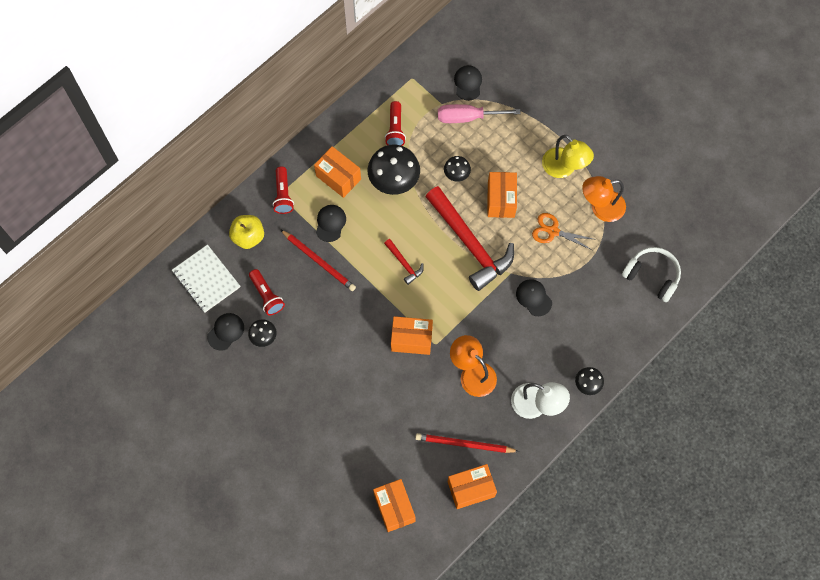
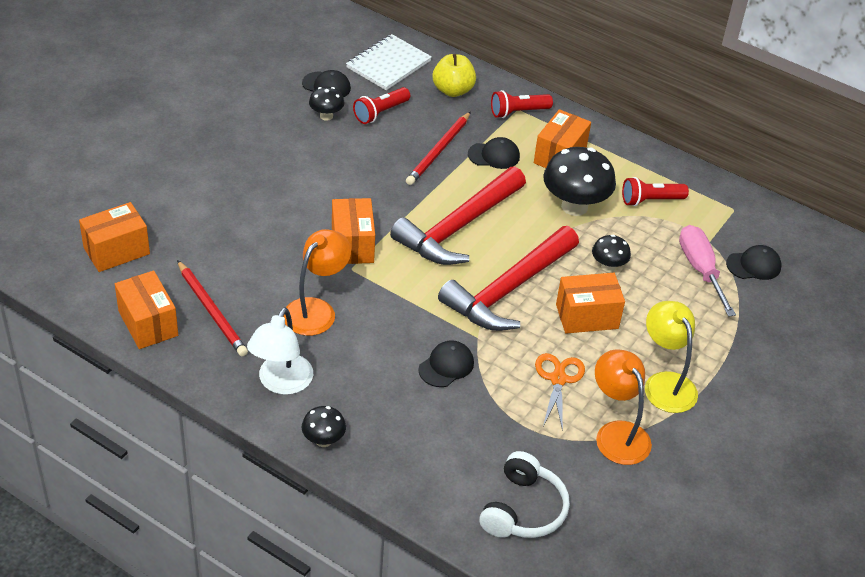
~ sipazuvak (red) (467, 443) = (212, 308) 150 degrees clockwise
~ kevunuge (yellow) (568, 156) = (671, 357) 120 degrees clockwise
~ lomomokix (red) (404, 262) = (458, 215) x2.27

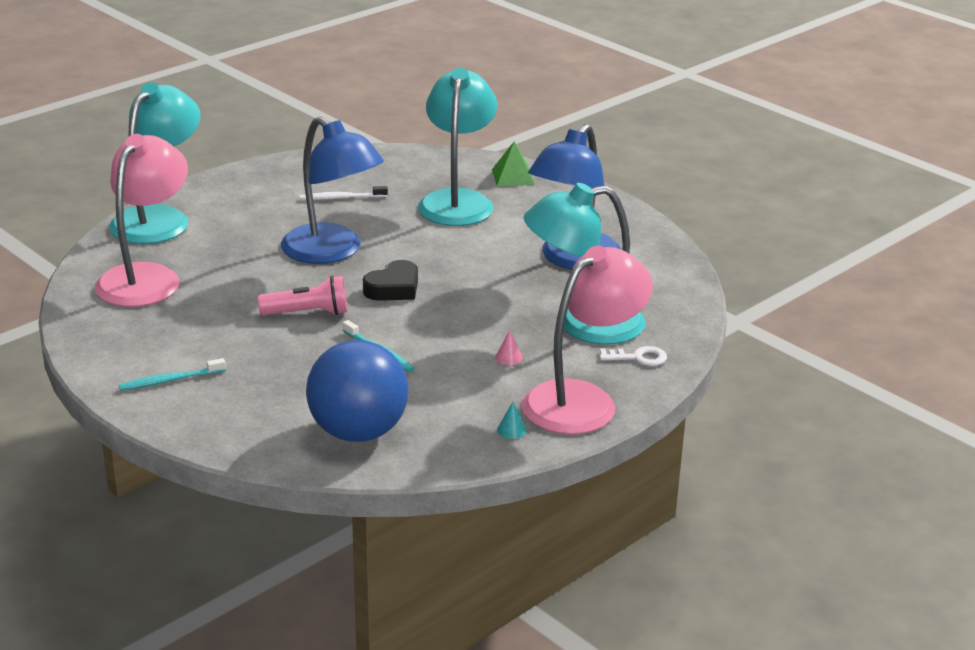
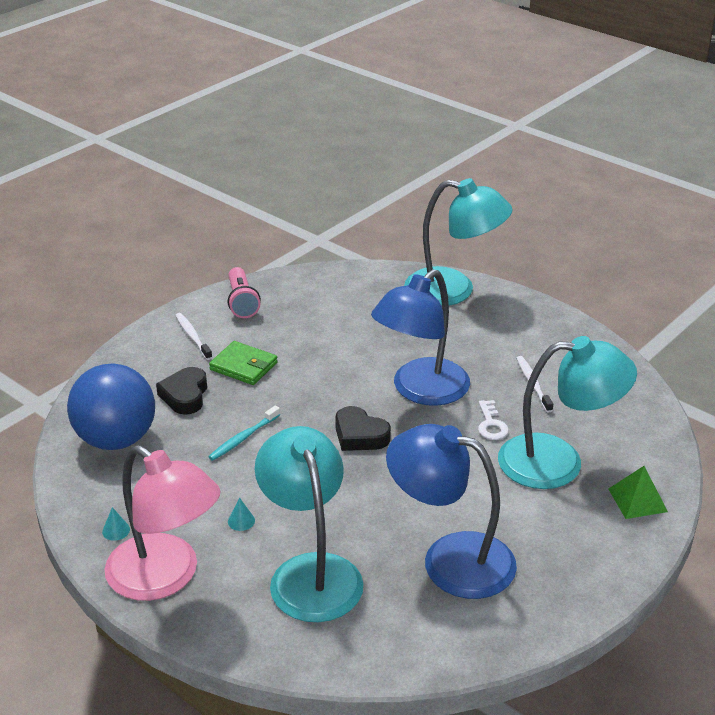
- kevunuge (pink) (141, 220)
+ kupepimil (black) (181, 391)
+ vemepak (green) (243, 363)
~ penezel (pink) (302, 295) to (244, 292)
~ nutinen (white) (633, 356) to (493, 420)
~ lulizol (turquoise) (172, 374) to lulizol (white) (193, 336)
~ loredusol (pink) (509, 347) to loredusol (turquoise) (241, 514)

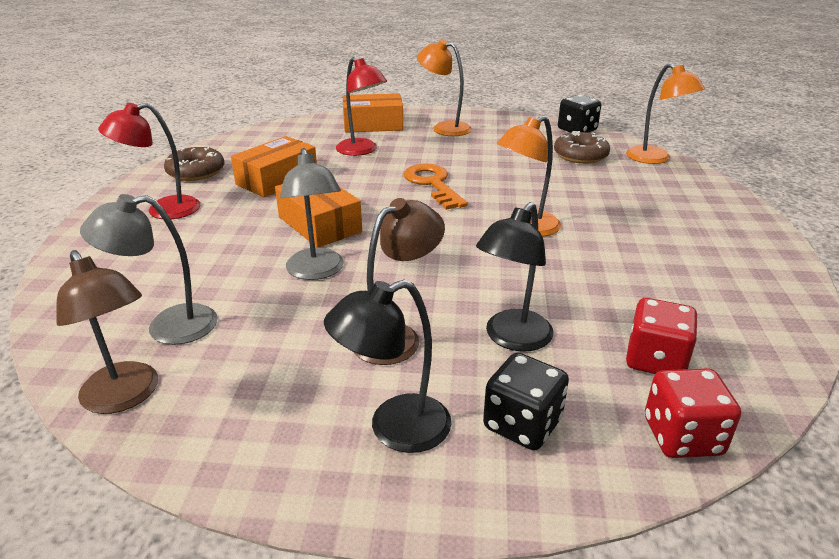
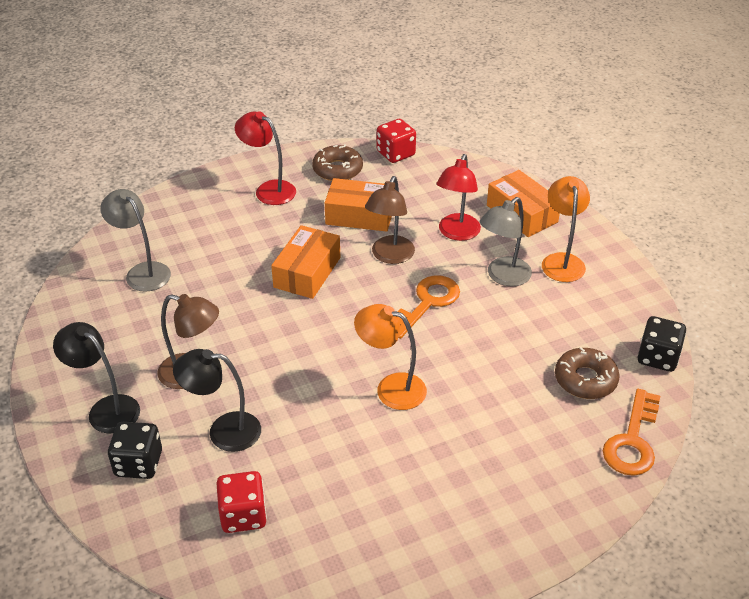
~ kevunuge (brown) (107, 332) to (390, 220)
~ kevunuge (grey) (312, 214) to (506, 241)
~ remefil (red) (693, 413) to (396, 141)
~ kevunuge (orange) (665, 113) to nutinen (orange) (631, 432)

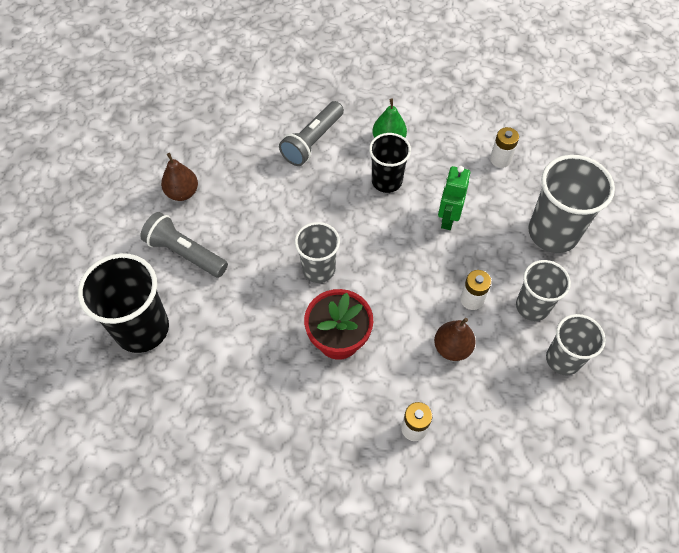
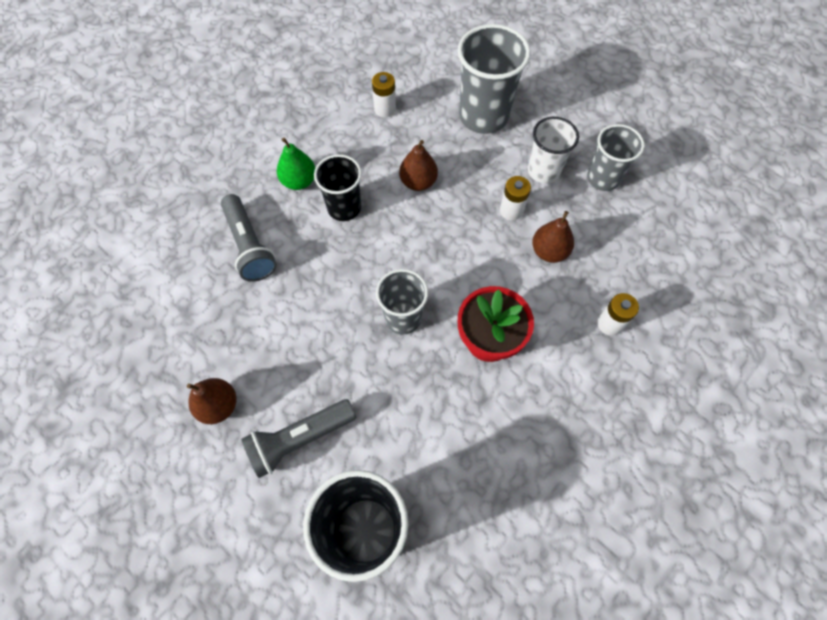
~ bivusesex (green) (454, 198) to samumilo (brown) (418, 165)
~ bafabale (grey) (543, 290) to bafabale (white) (553, 150)

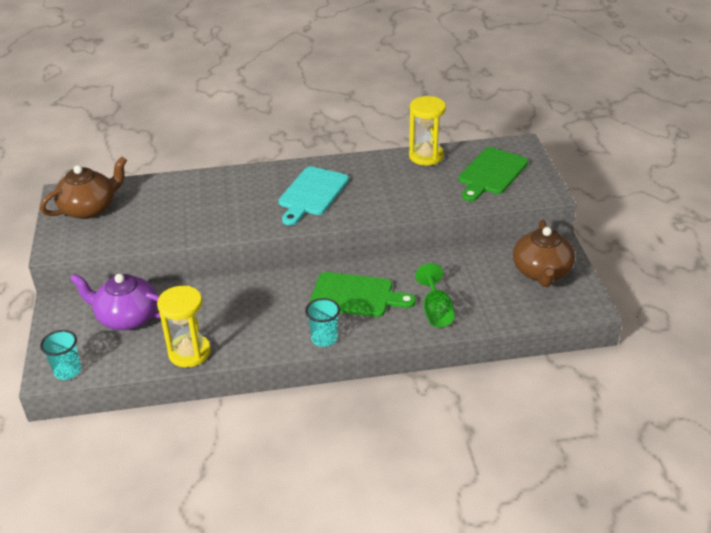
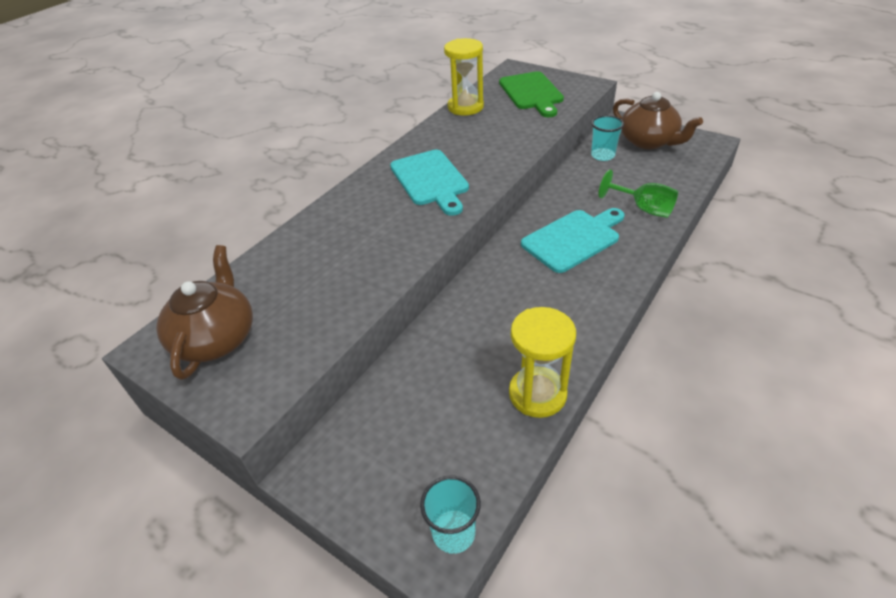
- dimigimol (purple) (115, 301)
~ bafabale (turquoise) (322, 322) to (607, 138)
~ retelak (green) (363, 294) to retelak (turquoise) (573, 240)

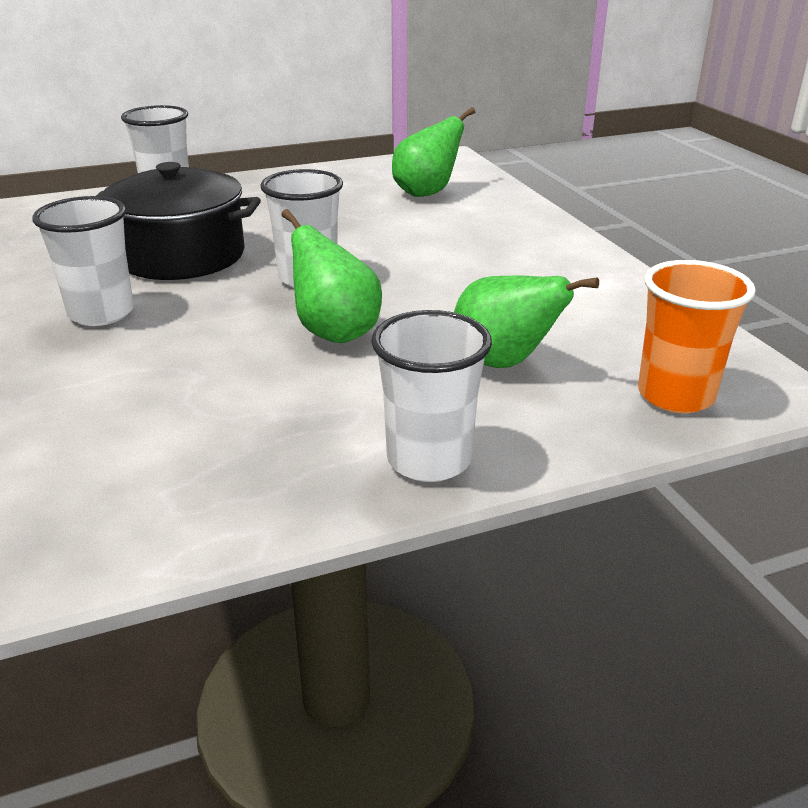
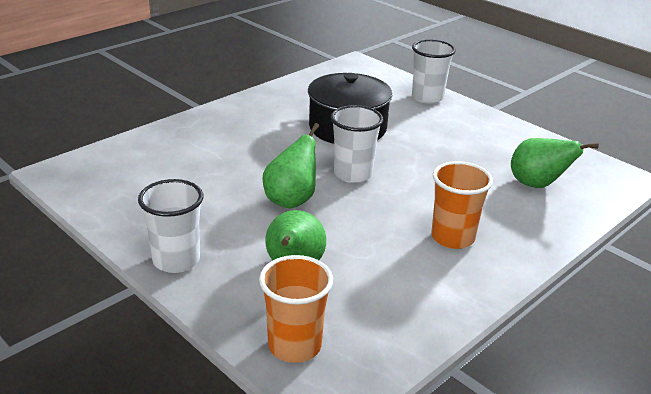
- bafabale (white) (83, 261)
+ bafabale (orange) (462, 205)

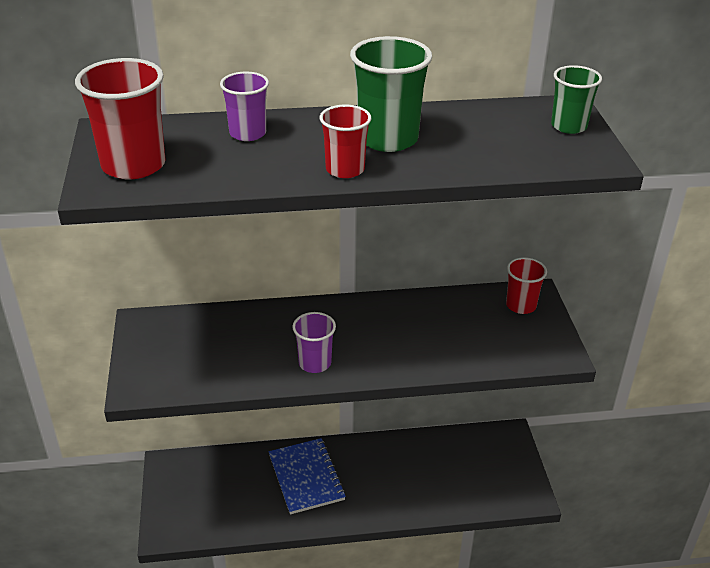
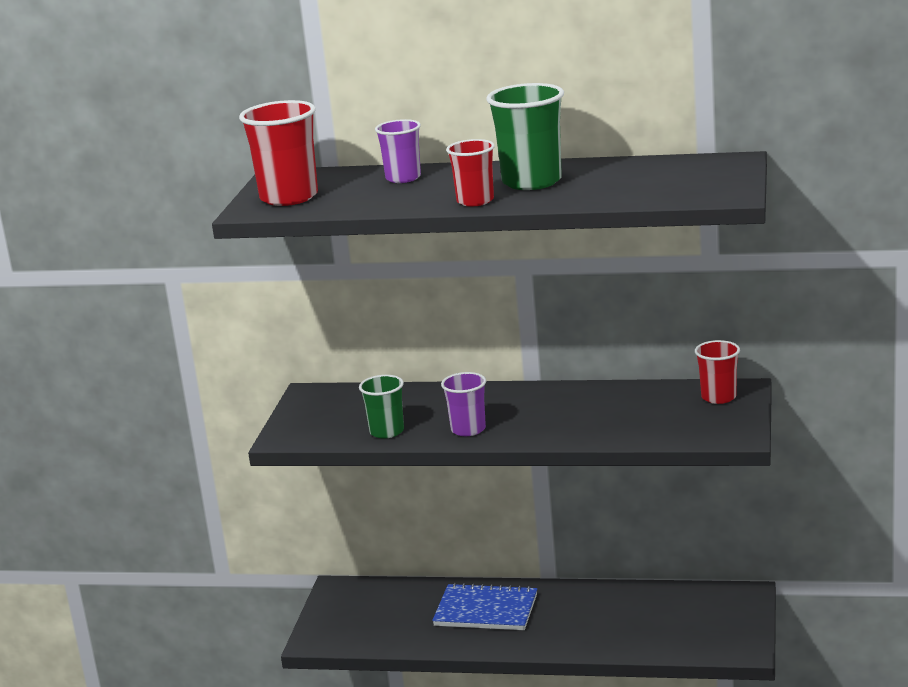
~ bafabale (green) (576, 99) to (381, 407)
~ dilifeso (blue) (307, 476) = (484, 606) 75 degrees counterclockwise

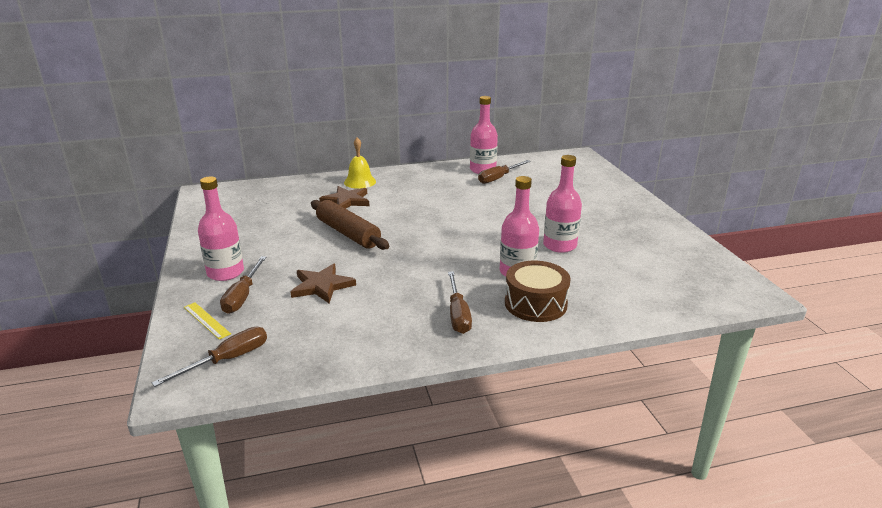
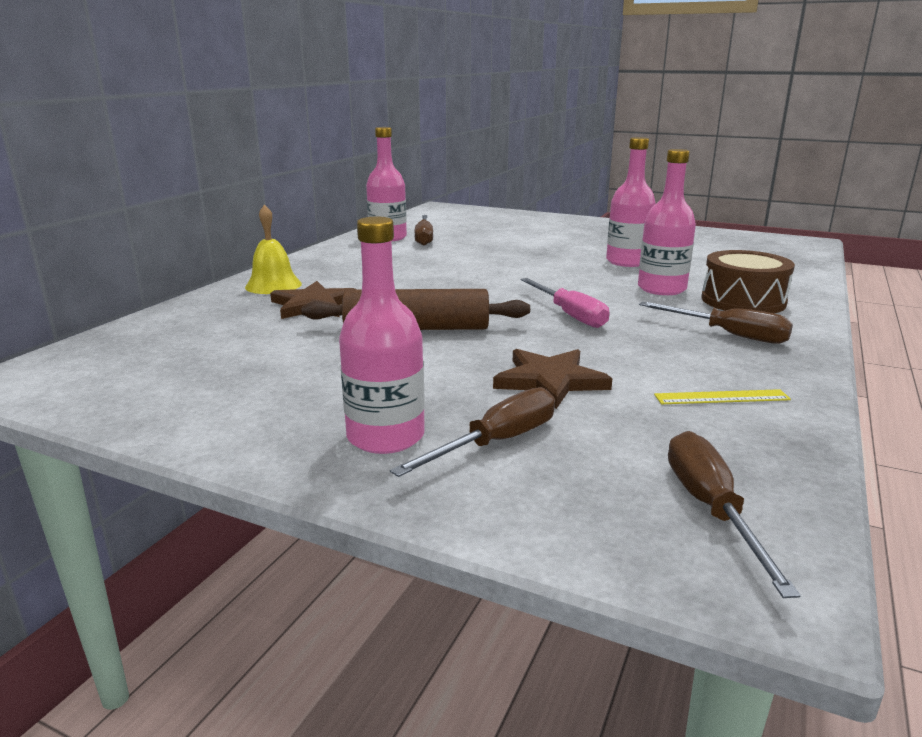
+ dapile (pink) (565, 303)
~ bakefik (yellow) (207, 321) to (722, 396)
~ dapile (brown) (243, 285) = (472, 432) 90 degrees counterclockwise

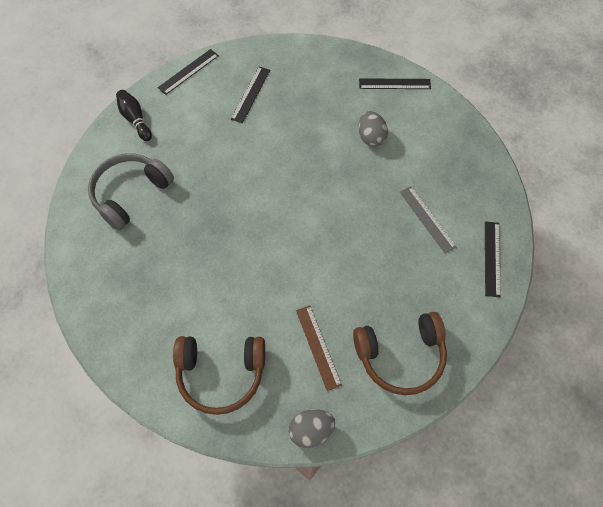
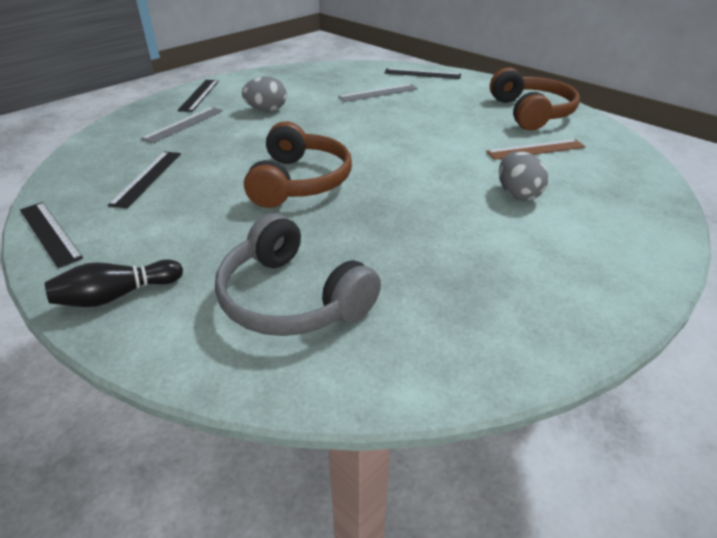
+ bakefik (grey) (182, 125)
~ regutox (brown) (219, 375) to (298, 164)
~ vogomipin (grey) (311, 428) to (523, 176)
~ bakefik (black) (250, 95) = (144, 180) 75 degrees clockwise

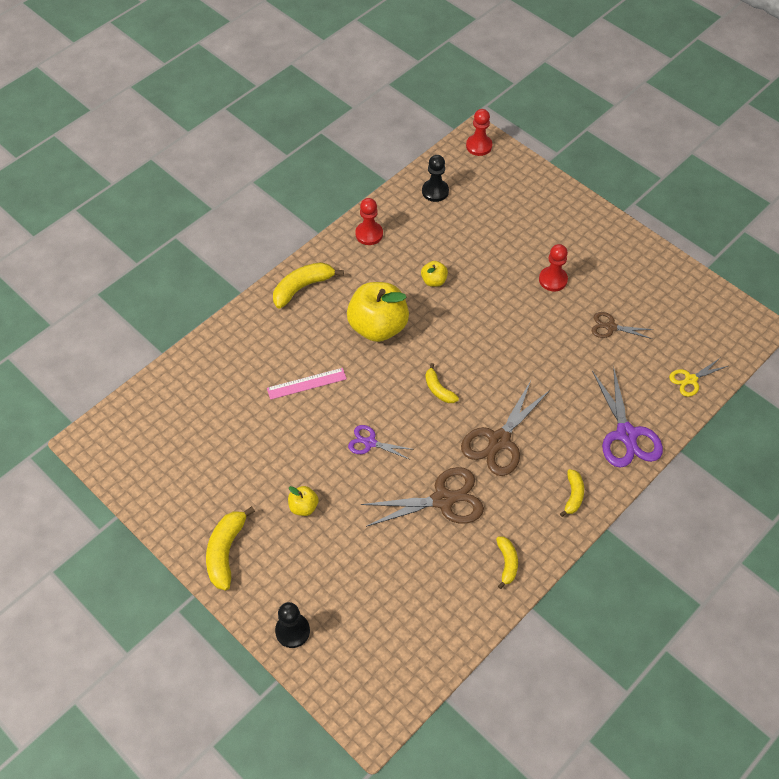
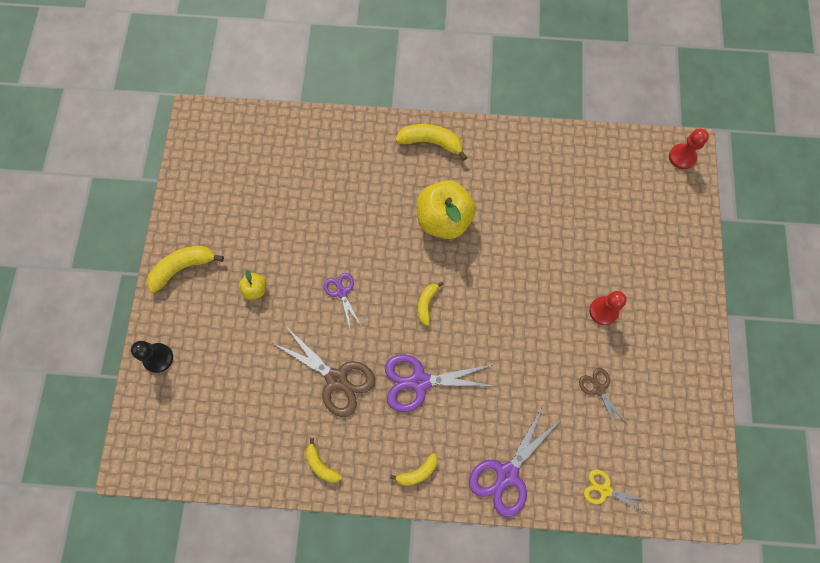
- bakefik (pink) (307, 384)
- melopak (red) (369, 221)
- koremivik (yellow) (434, 274)
- melopak (black) (435, 178)
~ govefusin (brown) (505, 428) to govefusin (purple) (439, 383)
~ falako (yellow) (507, 563) = (324, 460) 90 degrees clockwise

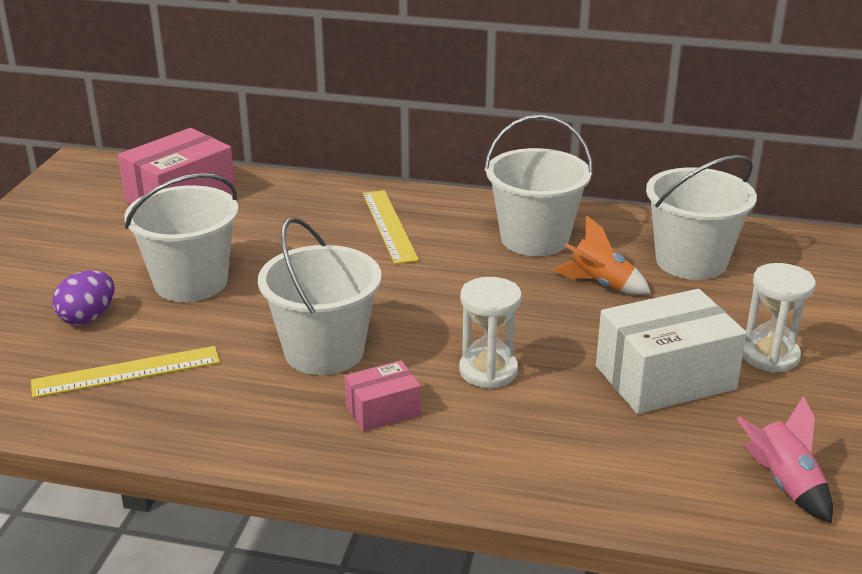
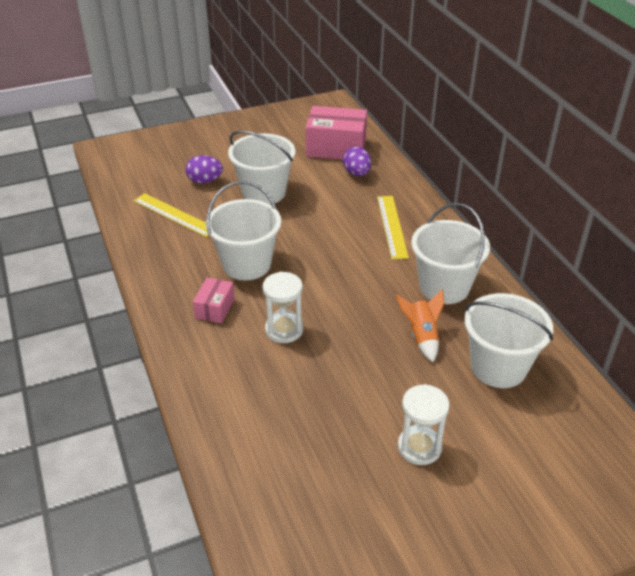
- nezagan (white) (671, 351)
- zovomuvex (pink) (785, 460)
+ vogomipin (purple) (357, 161)
~ nezagan (pink) (383, 396) = (214, 301) 75 degrees clockwise
~ bakefik (yellow) (391, 227) = (393, 227) 45 degrees counterclockwise

